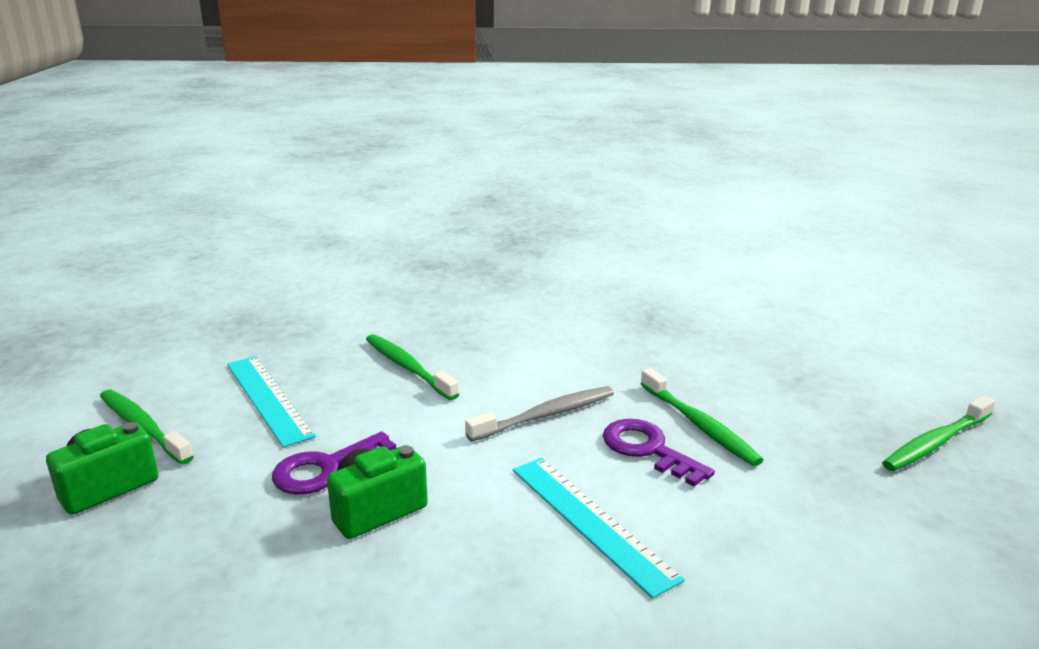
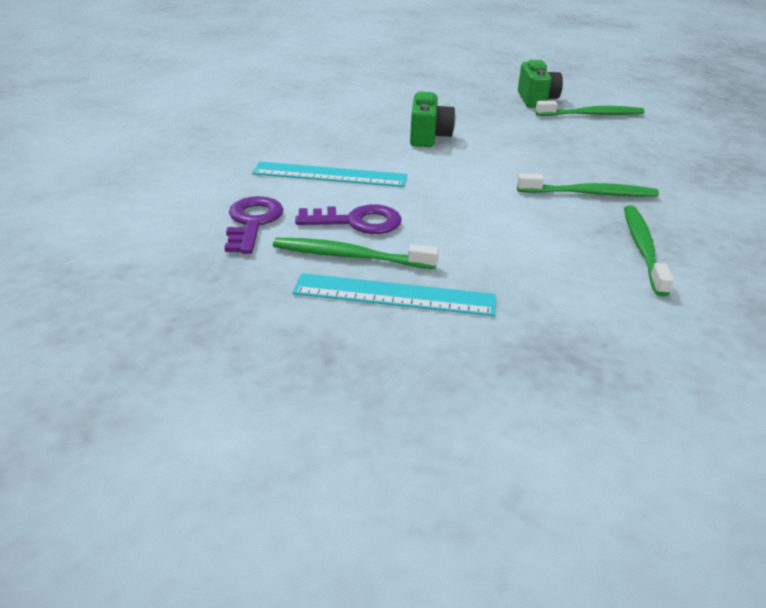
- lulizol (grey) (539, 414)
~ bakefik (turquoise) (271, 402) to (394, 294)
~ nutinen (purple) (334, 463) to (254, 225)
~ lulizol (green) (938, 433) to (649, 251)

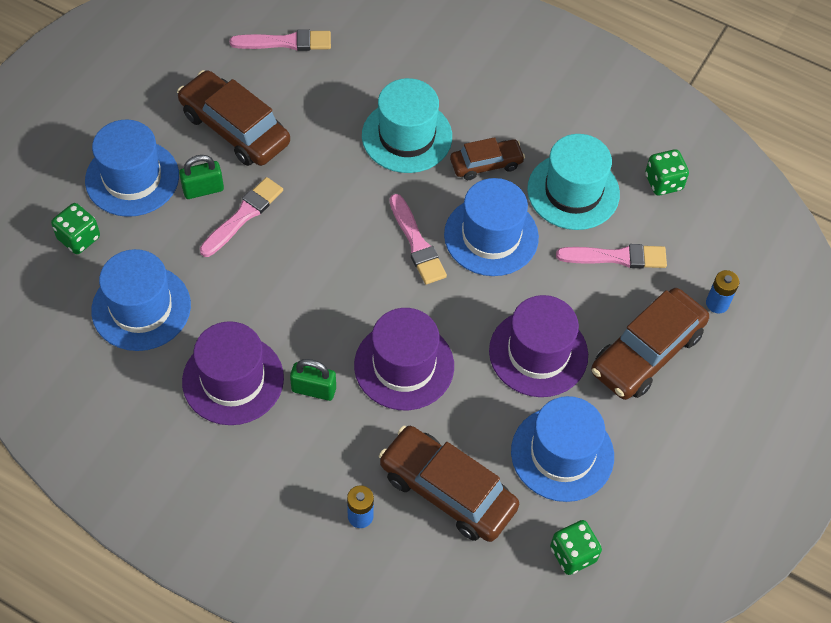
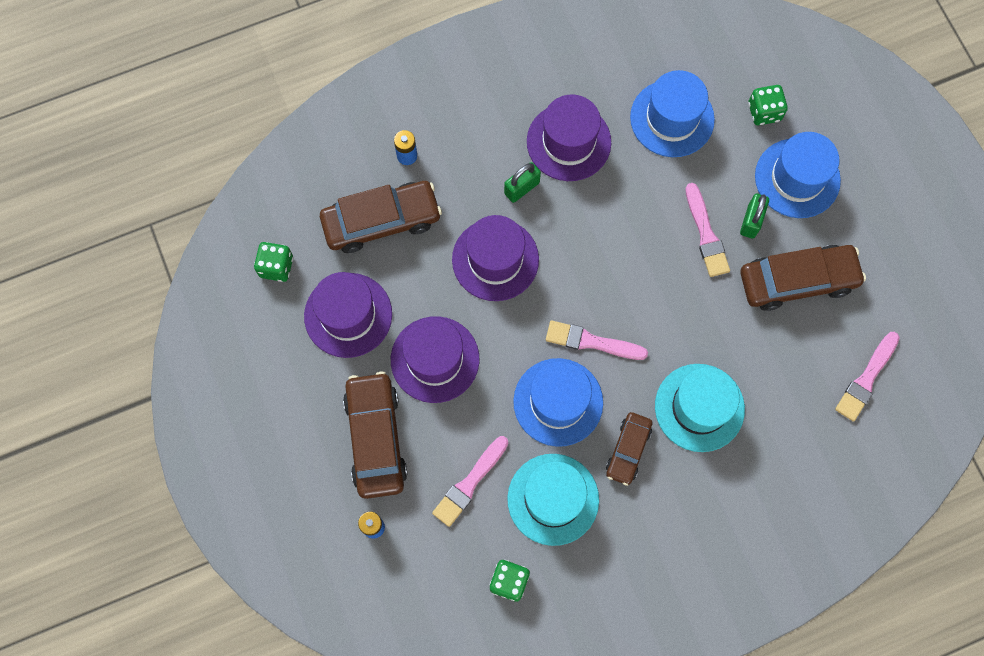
~ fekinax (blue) (562, 449) to fekinax (purple) (348, 315)

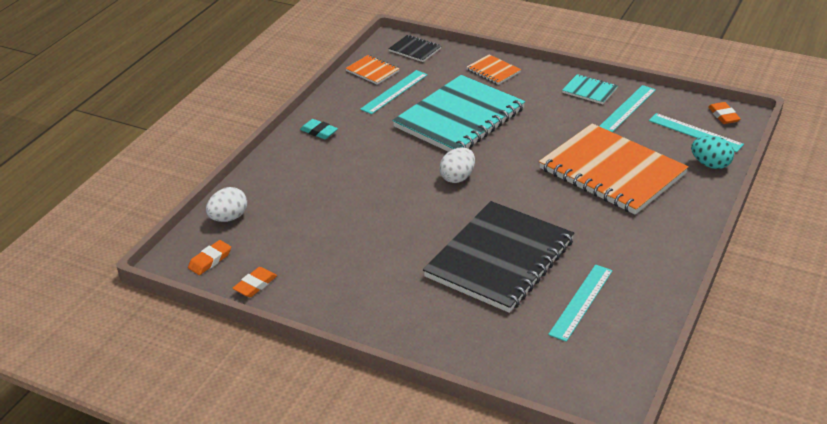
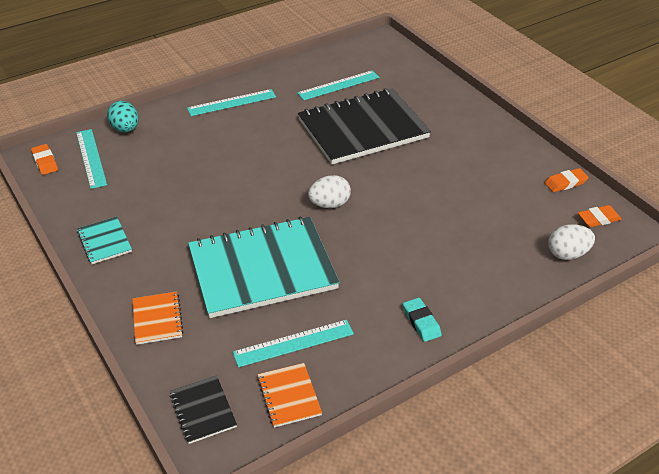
- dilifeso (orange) (613, 169)
~ bakefik (turquoise) (627, 108) to (231, 102)
~ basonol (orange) (724, 113) = (44, 159) 45 degrees counterclockwise

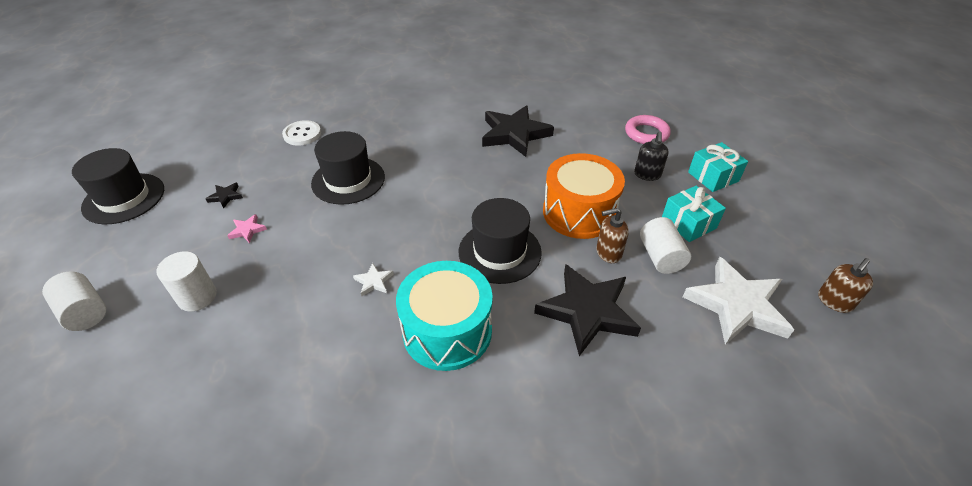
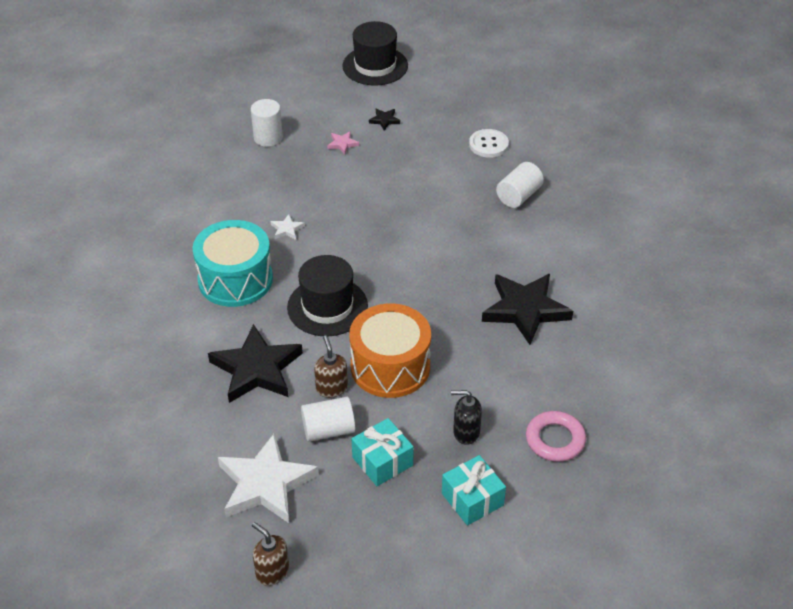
- fekinax (black) (348, 168)
~ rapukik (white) (74, 301) to (520, 185)

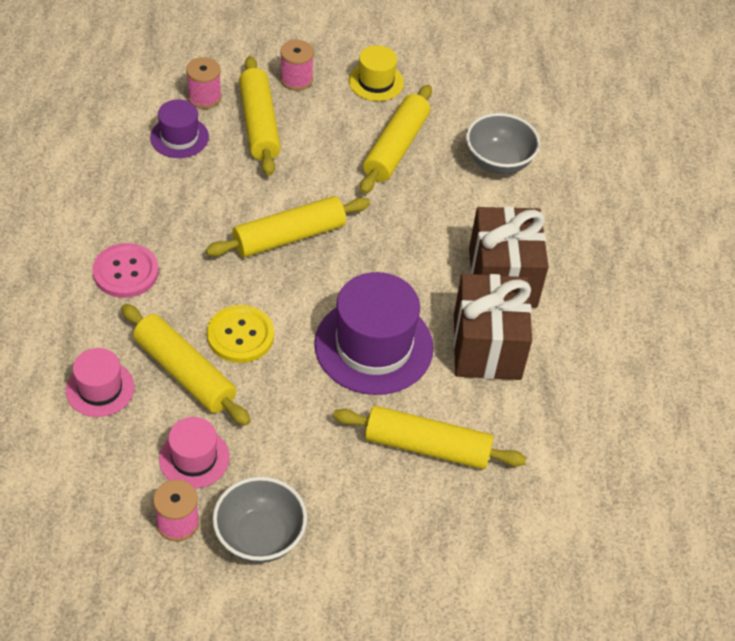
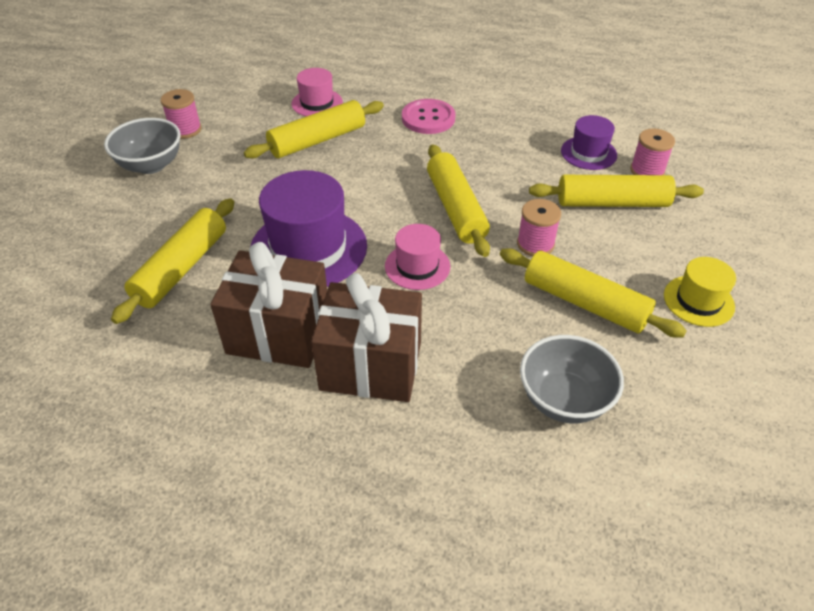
- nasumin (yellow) (240, 334)
~ fekinax (pink) (194, 452) to (417, 257)
~ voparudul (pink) (297, 65) to (539, 227)

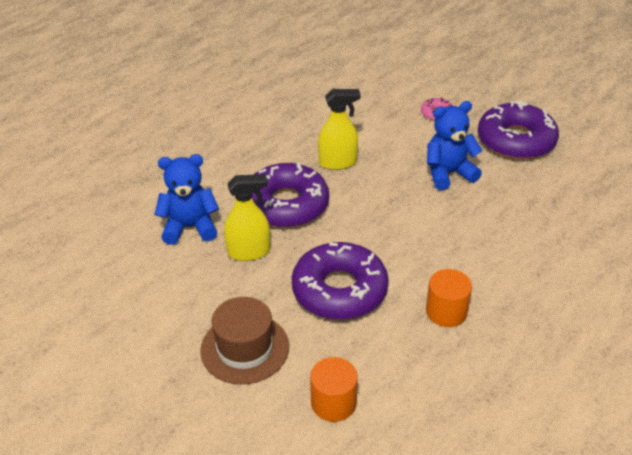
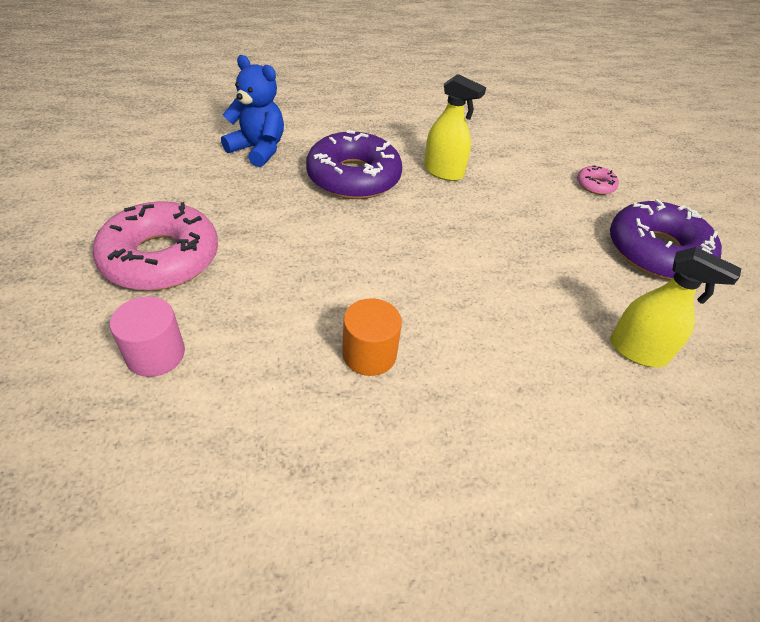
- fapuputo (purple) (340, 281)
- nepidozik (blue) (455, 145)
~ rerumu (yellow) (247, 217) to (675, 307)
~ fekinax (brown) (244, 340) to fapuputo (pink) (155, 246)
~ rapukik (orange) (334, 389) to rapukik (pink) (147, 337)

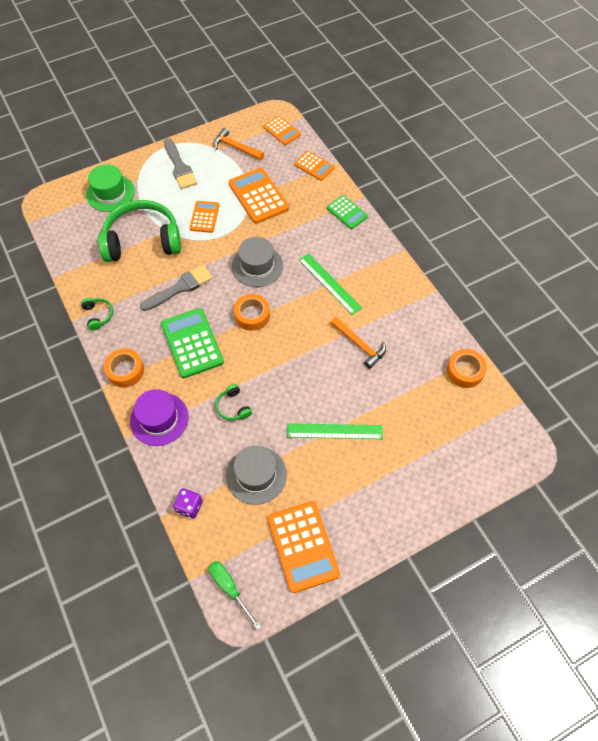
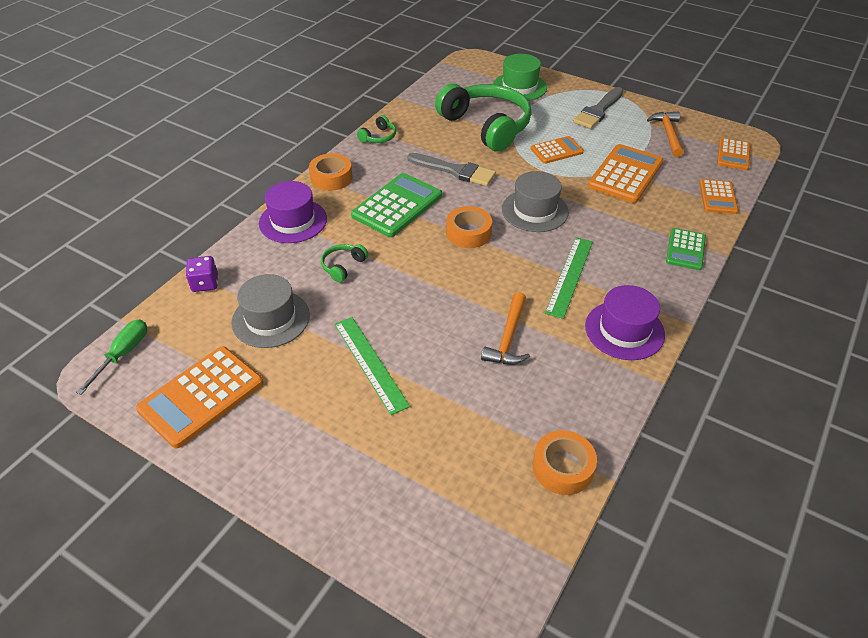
+ fekinax (purple) (625, 322)

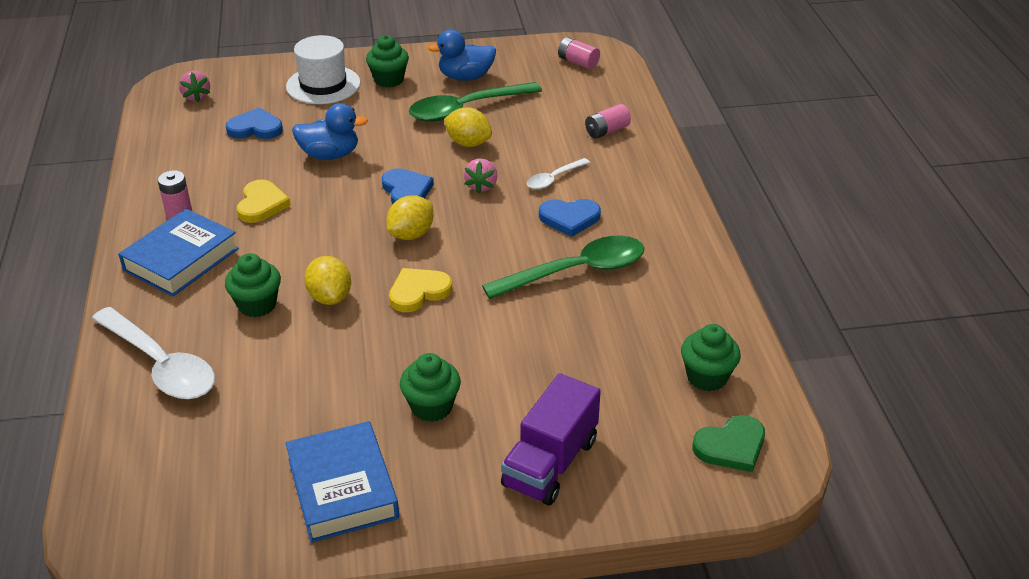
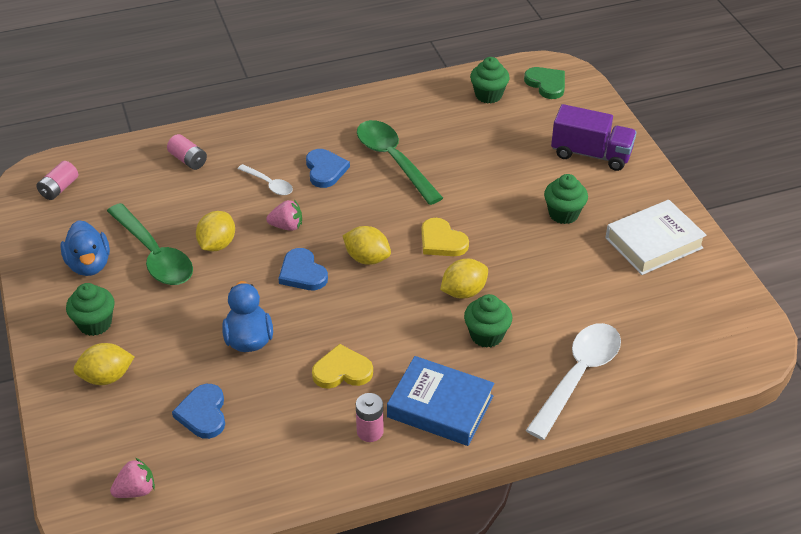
~ fekinax (white) (323, 69) to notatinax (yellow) (103, 364)
~ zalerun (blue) (342, 482) to zalerun (white) (656, 237)
~ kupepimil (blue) (408, 186) = (303, 269) 90 degrees counterclockwise

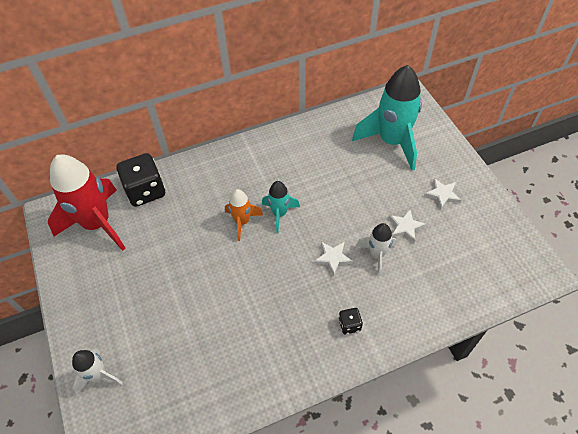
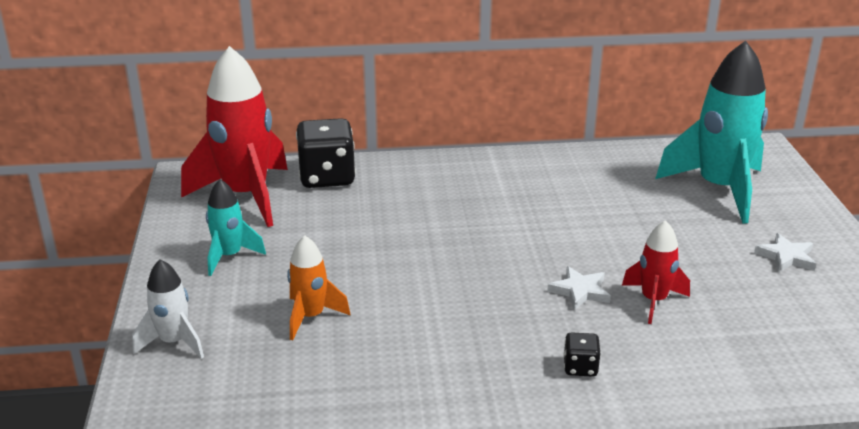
- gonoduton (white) (407, 226)
~ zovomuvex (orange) (244, 215) to (319, 287)
~ zovomuvex (turquoise) (281, 207) to (236, 227)
~ zovomuvex (white) (376, 249) to zovomuvex (red) (656, 272)

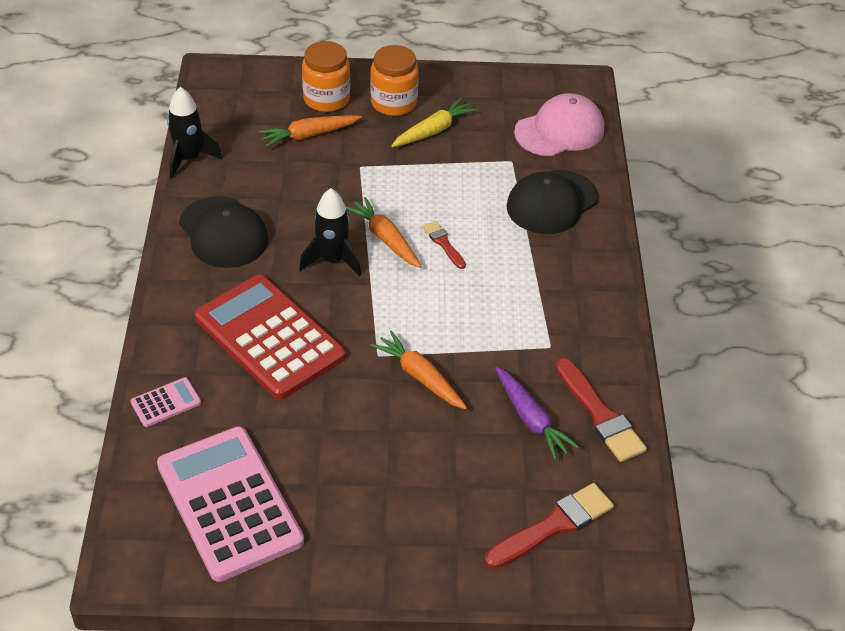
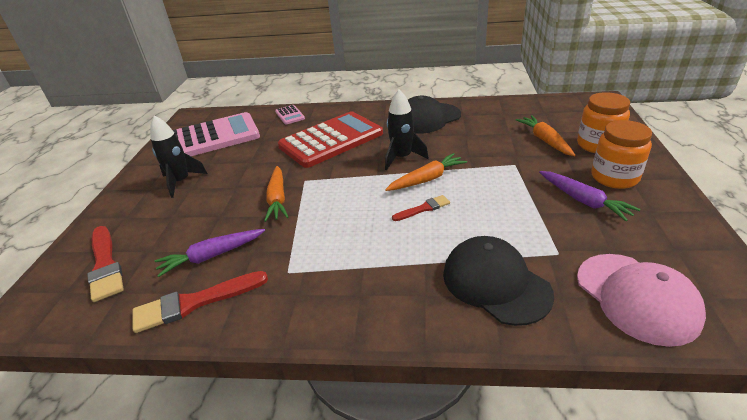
~ zovomuvex (black) (194, 133) to (179, 156)
~ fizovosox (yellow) (434, 122) to fizovosox (purple) (589, 196)
~ fizovosox (orange) (419, 370) = (276, 194) 120 degrees clockwise

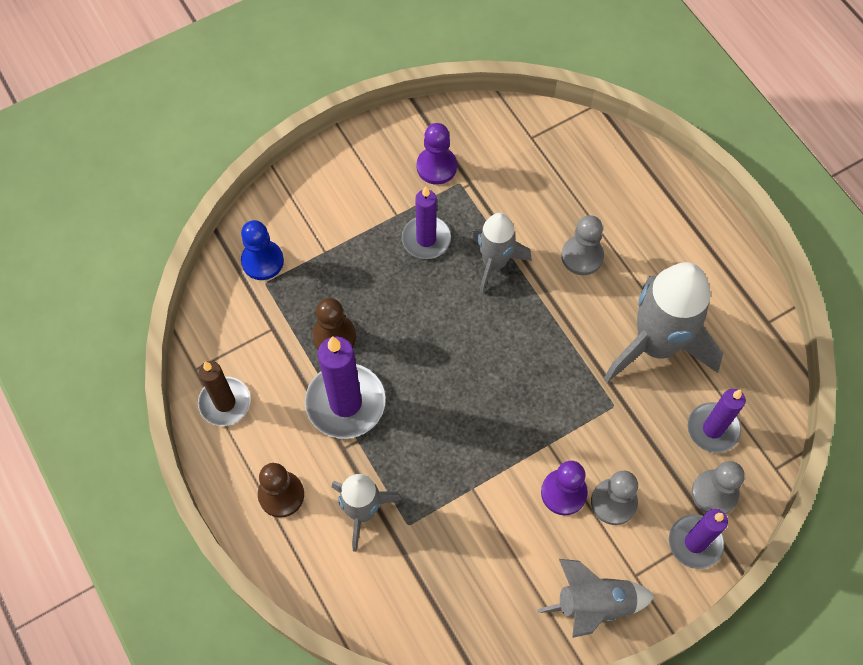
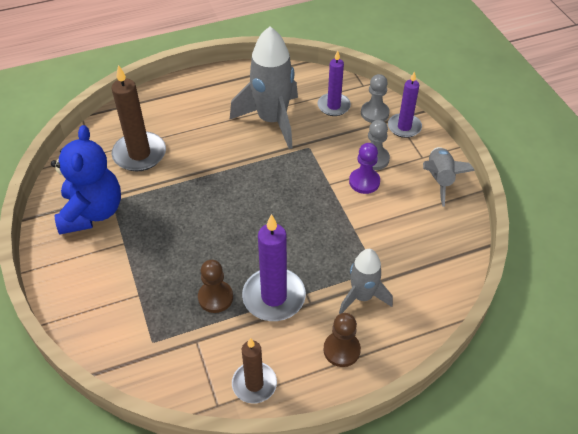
- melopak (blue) (262, 250)
- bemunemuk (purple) (426, 222)
- zovomuvex (grey) (501, 254)
- melopak (grey) (582, 245)
+ bemunemuk (brown) (138, 118)
~ melopak (purple) (437, 154) to nepidozik (blue) (86, 180)

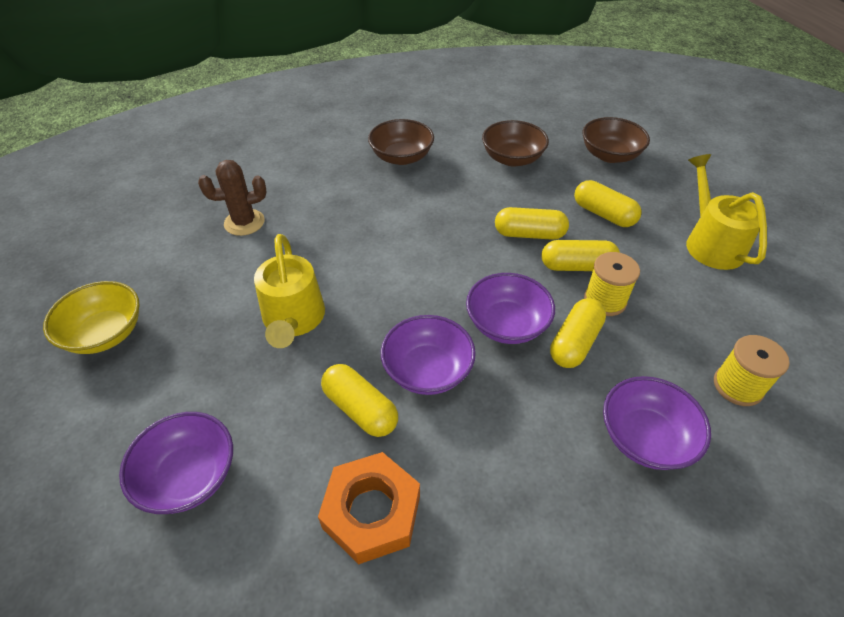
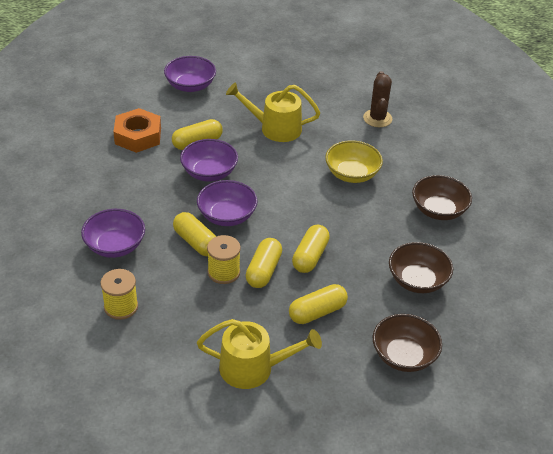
~ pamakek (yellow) (91, 317) to (354, 161)

